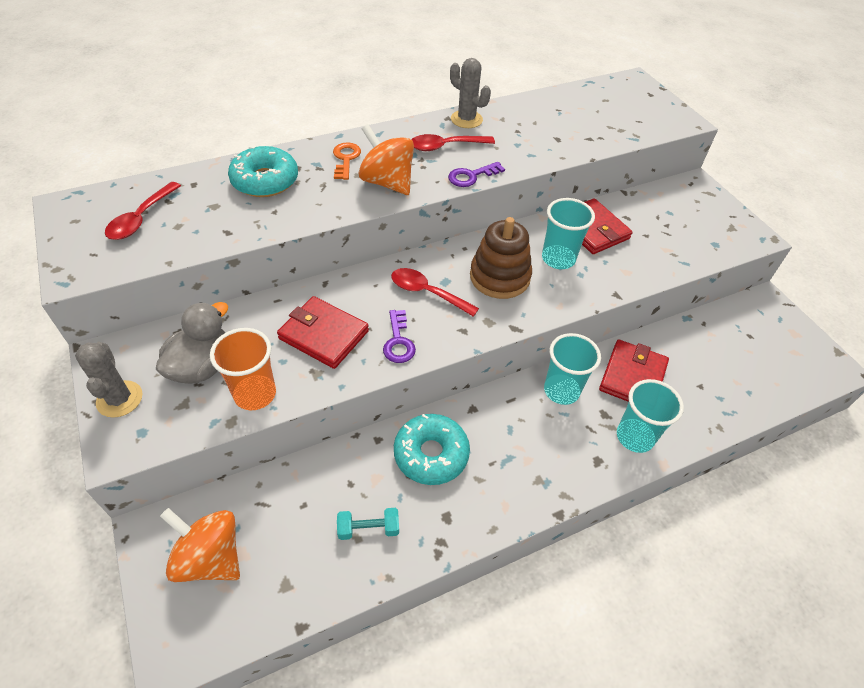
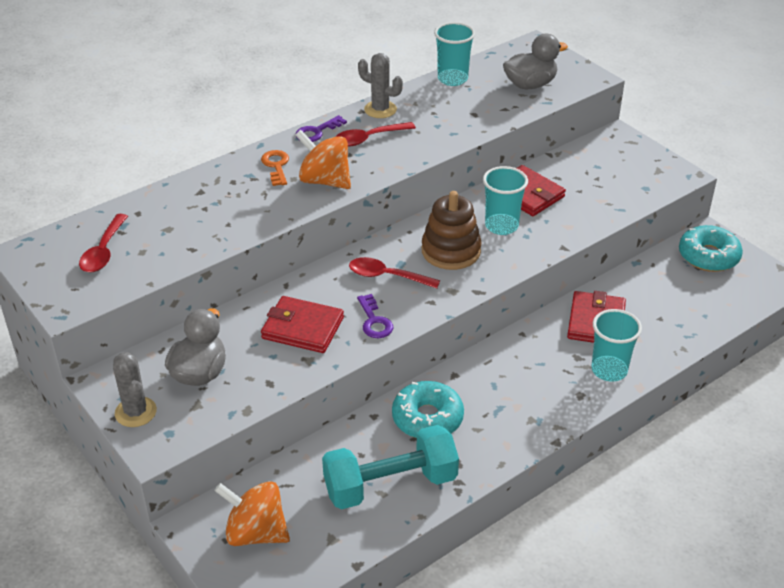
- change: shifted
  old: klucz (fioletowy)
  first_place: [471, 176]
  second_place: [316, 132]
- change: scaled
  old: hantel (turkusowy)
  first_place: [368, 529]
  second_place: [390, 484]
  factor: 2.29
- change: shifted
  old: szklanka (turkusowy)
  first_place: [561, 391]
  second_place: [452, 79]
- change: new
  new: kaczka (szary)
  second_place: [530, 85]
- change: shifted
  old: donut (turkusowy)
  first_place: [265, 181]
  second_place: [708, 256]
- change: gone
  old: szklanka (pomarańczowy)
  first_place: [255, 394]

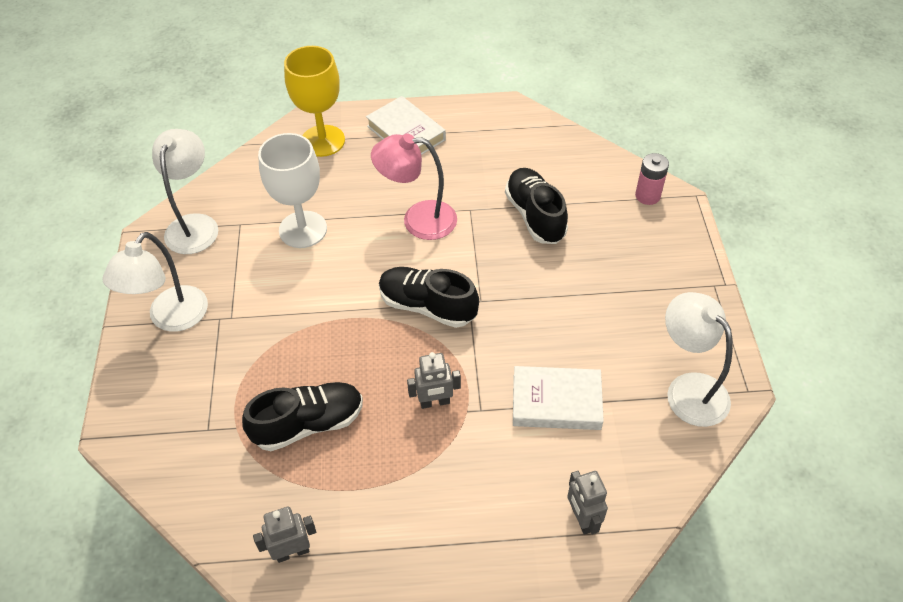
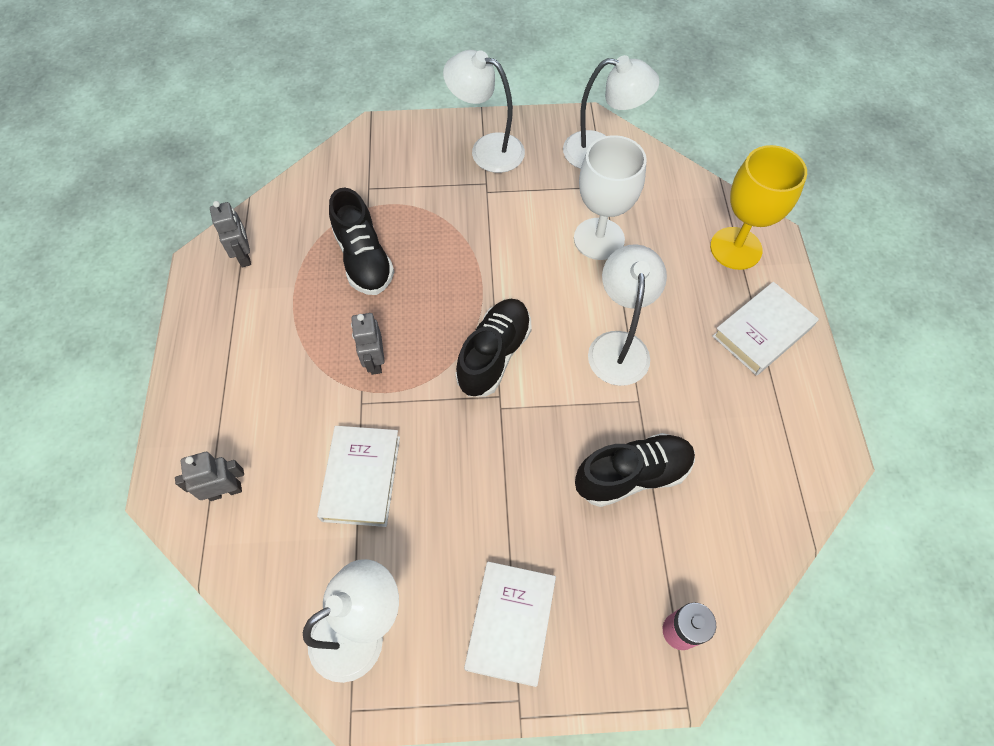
- change: new
  new: książka (biały)
  second_place: [510, 623]
- change: repainted
  old: lampka (różowy)
  new: lampka (biały)
  first_place: [418, 220]
  second_place: [618, 345]

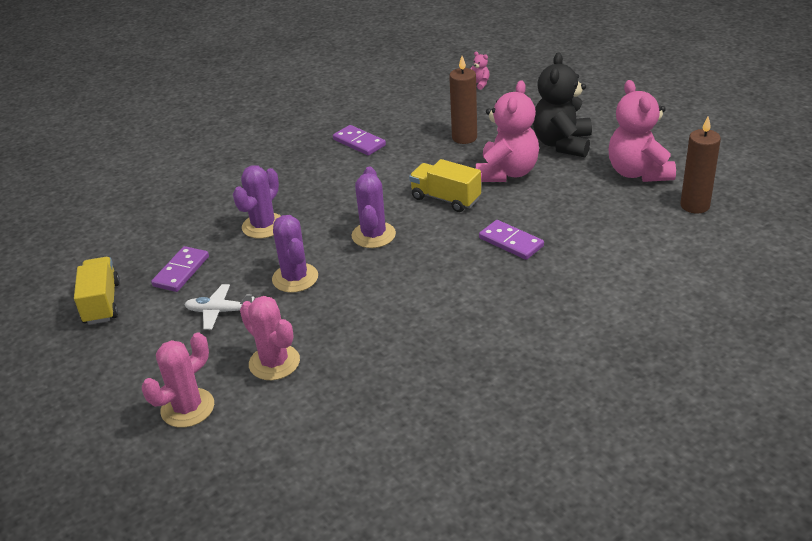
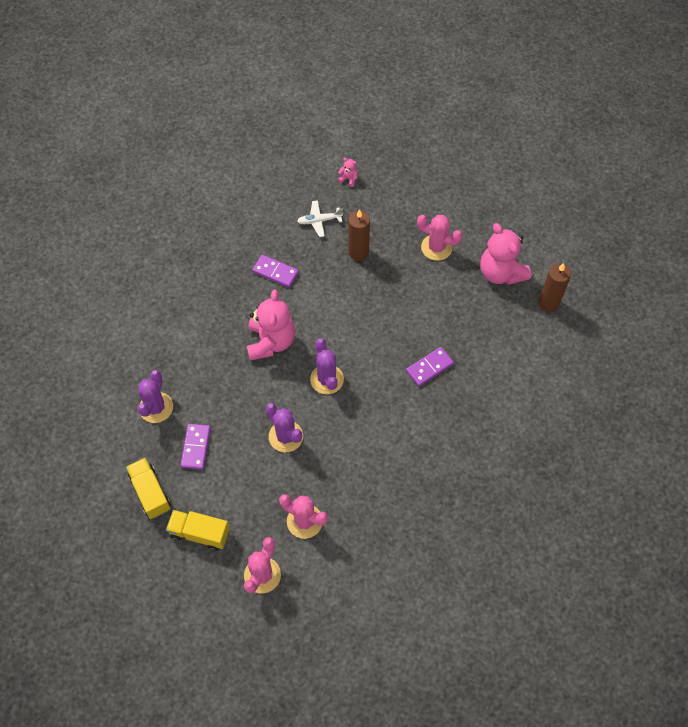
- change: shifted
  old: kaktus (fioletowy)
  first_place: [263, 226]
  second_place: [156, 407]
- change: shifted
  old: ciężarówka (żółty)
  first_place: [445, 199]
  second_place: [200, 533]
- change: shifted
  old: miś (różowy)
  first_place: [507, 173]
  second_place: [271, 342]
- change: shifted
  old: samolot (biały)
  first_place: [219, 311]
  second_place: [319, 221]
- change: rotated
  old: kostka domina (fioletowy)
  first_place: [511, 242]
  second_place: [429, 367]
  degrees: -60
- change: swapped
  old: miś (czarny)
  new: kaktus (różowy)
  first_place: [562, 144]
  second_place: [436, 247]

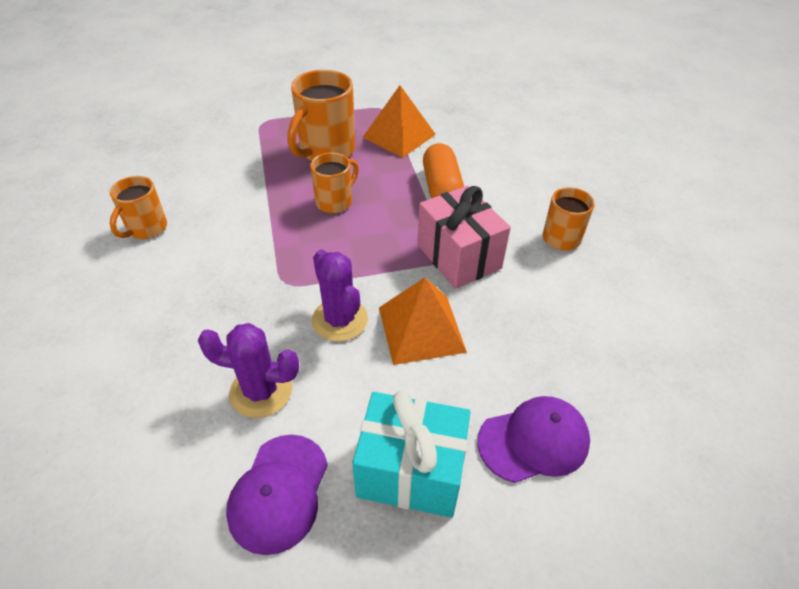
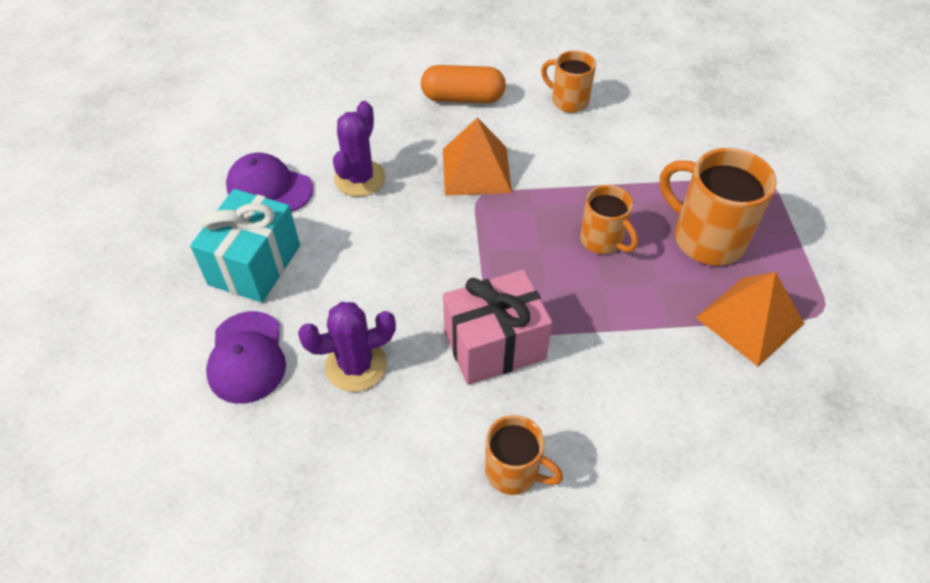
- change: shifted
  old: kaktus (fioletowy)
  first_place: [340, 320]
  second_place: [356, 365]
- change: shifted
  old: kapsułka (pomarańczowy)
  first_place: [441, 188]
  second_place: [463, 98]
- change: shifted
  old: piramida (pomarańczowy)
  first_place: [421, 329]
  second_place: [476, 170]

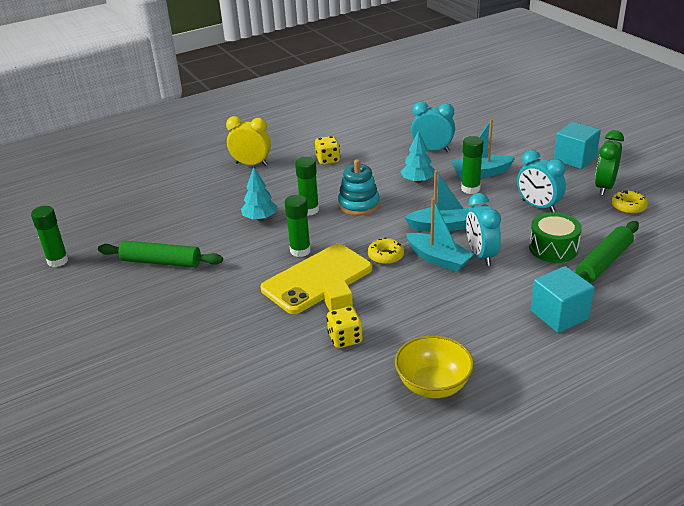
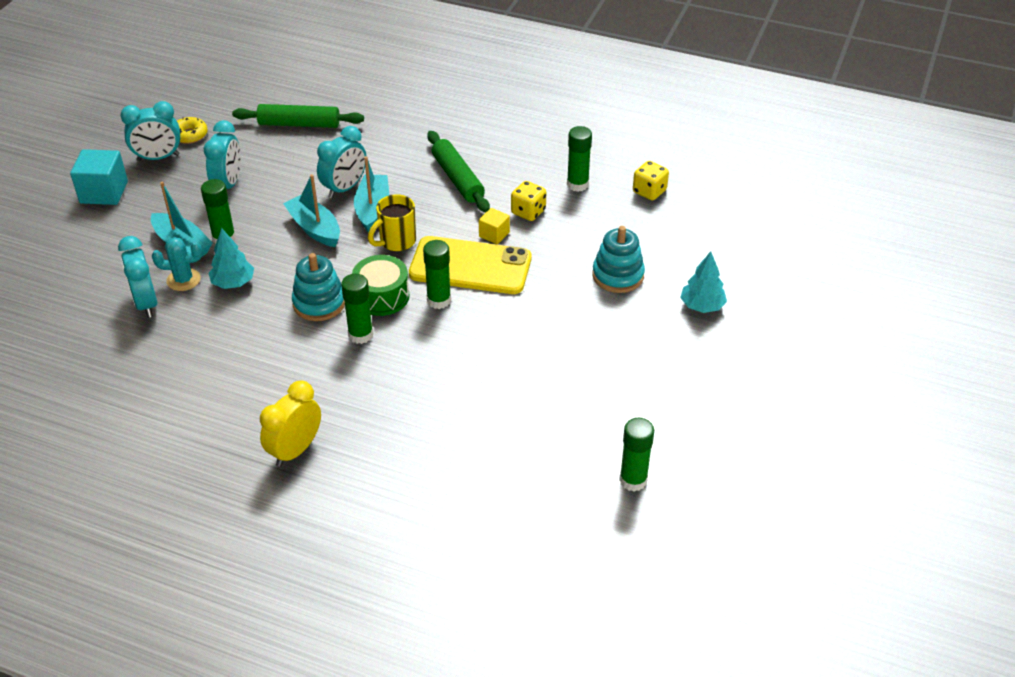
- change: repainted
  old: budzik (zielony)
  new: budzik (turkusowy)
  first_place: [604, 187]
  second_place: [158, 157]
- change: new
  new: kaktus (turkusowy)
  second_place: [183, 280]
- change: rotated
  old: budzik (żółty)
  first_place: [251, 164]
  second_place: [295, 450]
  degrees: 60
- change: shifted
  old: bęben (zielony)
  first_place: [553, 248]
  second_place: [382, 296]
- change: swapped
  old: donut (żółty)
  new: kubek (żółty)
  first_place: [386, 256]
  second_place: [396, 242]
- change: shifted
  old: wałek do ciasta (zielony)
  first_place: [161, 262]
  second_place: [457, 179]
- change: new
  new: klej w sztyfcie (zielony)
  second_place: [577, 184]
- change: new
  new: zabawka nakładanka (turkusowy)
  second_place: [618, 275]
- change: shifted
  old: kostka do gry (żółty)
  first_place: [328, 160]
  second_place: [649, 191]
- change: shifted
  old: drzewko (turkusowy)
  first_place: [260, 218]
  second_place: [702, 306]
- change: gone
  old: miska (żółty)
  first_place: [433, 385]
- change: gone
  old: sześcian (turkusowy)
  first_place: [559, 315]

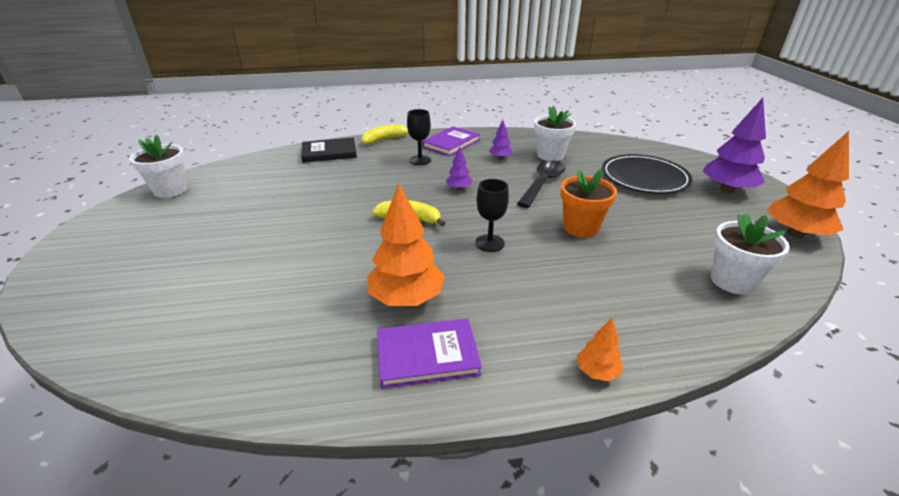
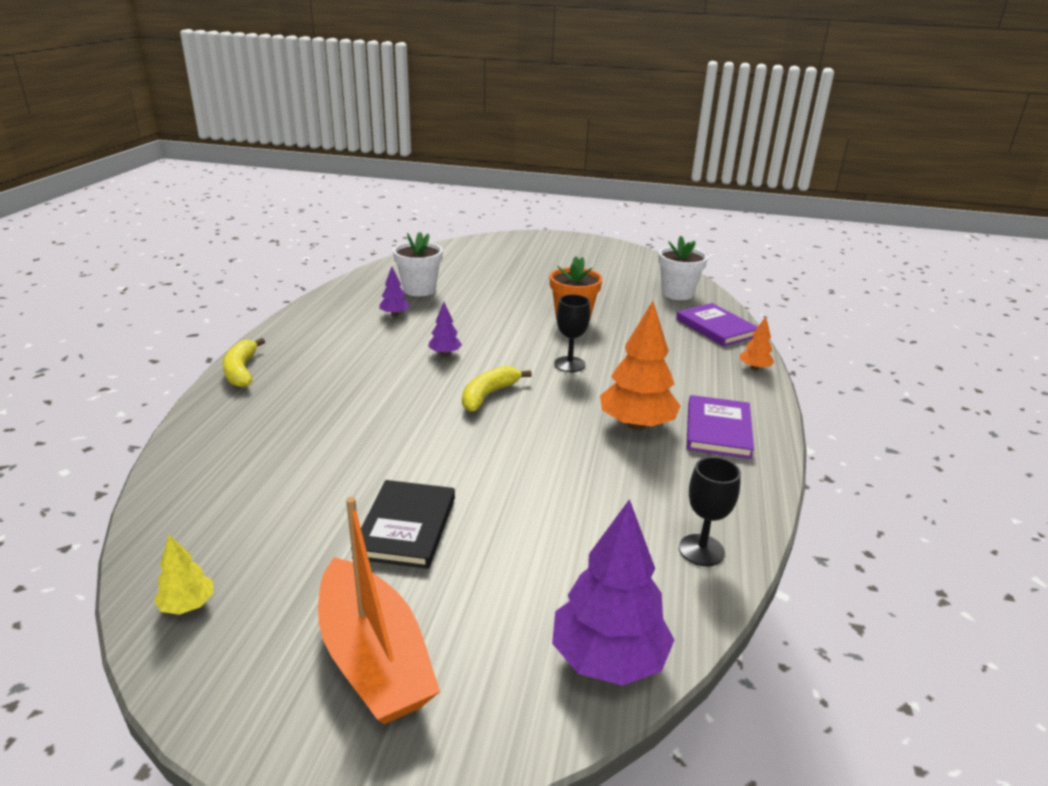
- change: swapped
  old: doniczka (biały)
  new: drzewko (żółty)
  first_place: [170, 190]
  second_place: [188, 605]
- change: new
  new: łódka (pomarańczowy)
  second_place: [373, 658]
- change: shifted
  old: książka (czarny)
  first_place: [329, 152]
  second_place: [406, 527]
- change: shifted
  old: drzewko (fioletowy)
  first_place: [727, 190]
  second_place: [608, 659]
- change: shifted
  old: książka (fioletowy)
  first_place: [451, 143]
  second_place: [716, 327]
- change: shifted
  old: kielich (czarny)
  first_place: [420, 160]
  second_place: [701, 550]
- change: gone
  old: łyżka (czarny)
  first_place: [543, 183]
- change: gone
  old: talerz (czarny)
  first_place: [644, 178]
- change: gone
  old: drzewko (pomarańczowy)
  first_place: [795, 234]

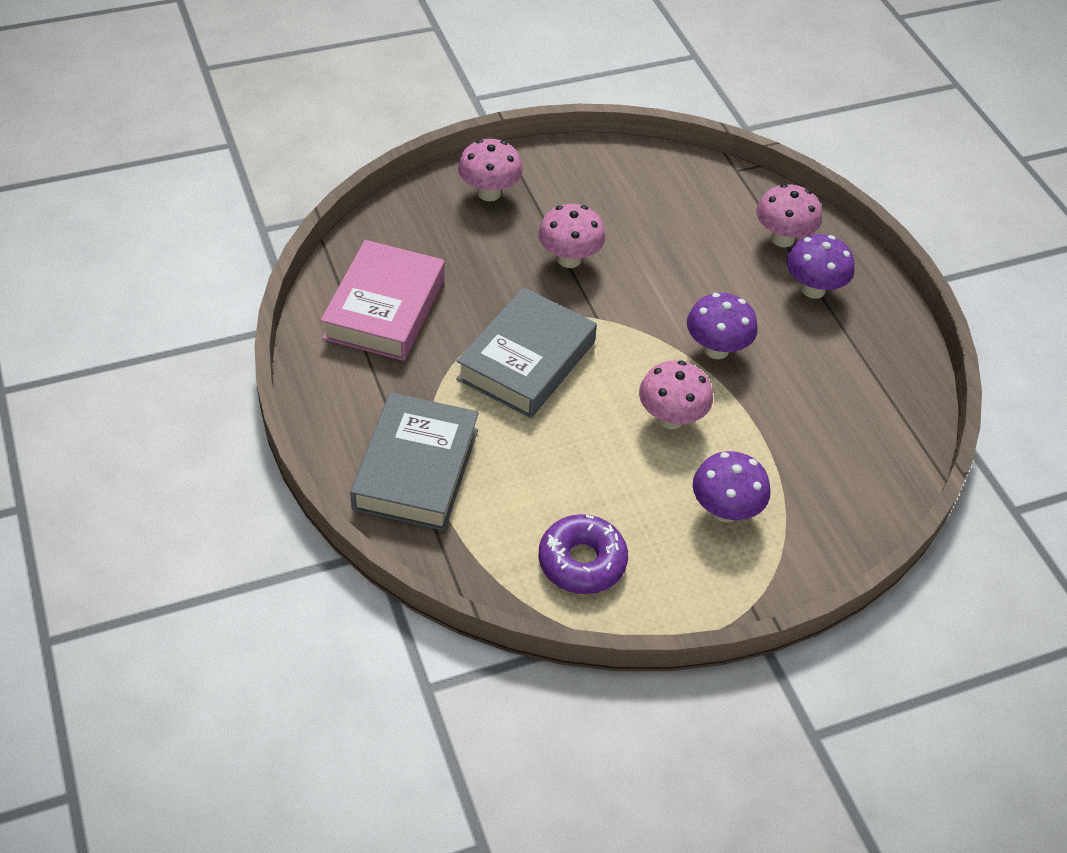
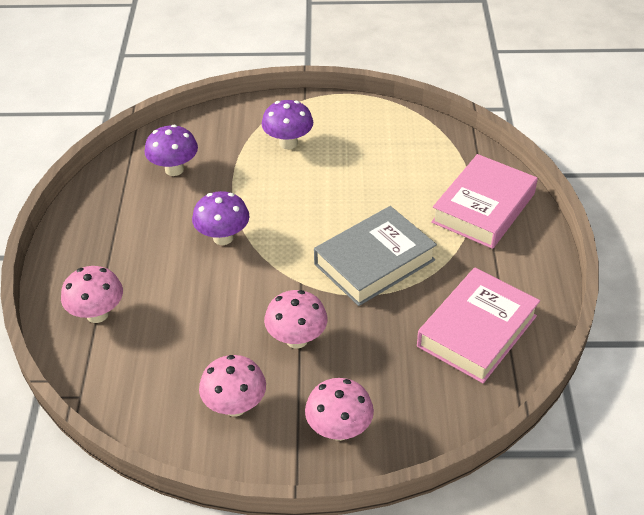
- change: shifted
  old: grzyb (fioletowy)
  first_place: [813, 289]
  second_place: [174, 169]
- change: shifted
  old: grzyb (różowy)
  first_place: [671, 418]
  second_place: [235, 406]
- change: repainted
  old: książka (szary)
  new: książka (różowy)
  first_place: [416, 469]
  second_place: [483, 208]
- change: gone
  old: donut (fioletowy)
  first_place: [582, 562]

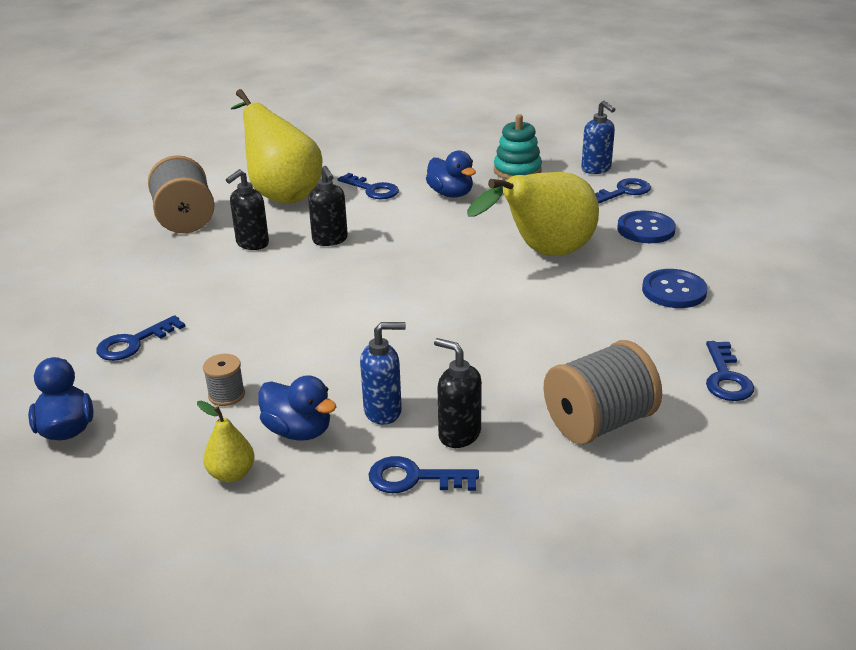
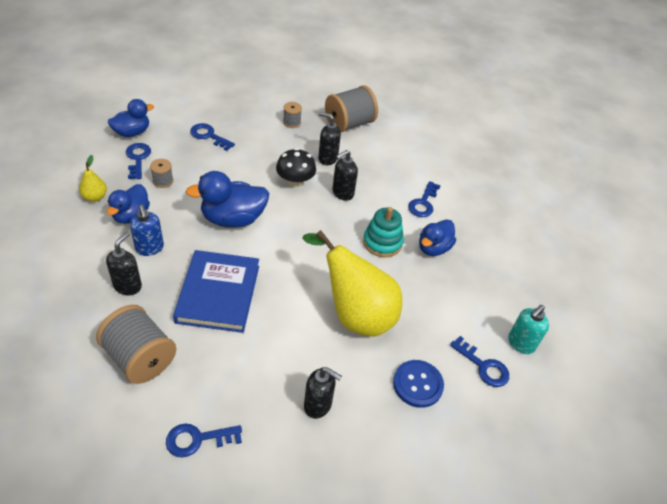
- change: shifted
  old: klucz (niebieski)
  first_place: [414, 478]
  second_place: [138, 159]
- change: new
  new: książka (niebieski)
  second_place: [218, 294]
- change: new
  new: kaczka (niebieski)
  second_place: [233, 219]
- change: new
  new: grzyb (czarny)
  second_place: [295, 181]
- change: new
  new: szpulka (szary)
  second_place: [292, 122]
- change: swapped
  old: guzik (niebieski)
  new: dozownik mydła (czarny)
  first_place: [674, 291]
  second_place: [318, 405]
- change: shifted
  old: zabawka nakładanka (turkusowy)
  first_place: [517, 170]
  second_place: [382, 242]
- change: repainted
  old: dozownik mydła (niebieski)
  new: dozownik mydła (turkusowy)
  first_place: [596, 169]
  second_place: [520, 343]
- change: gone
  old: gruszka (żółty)
  first_place: [281, 194]

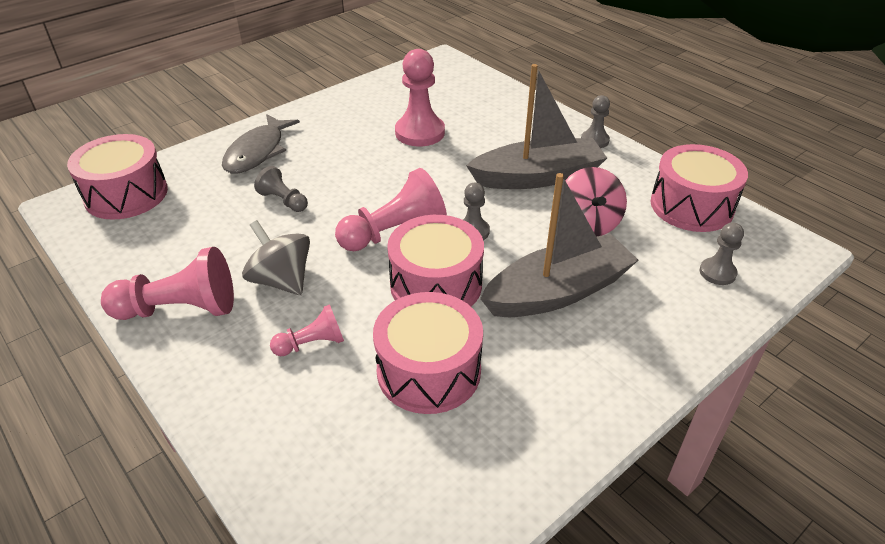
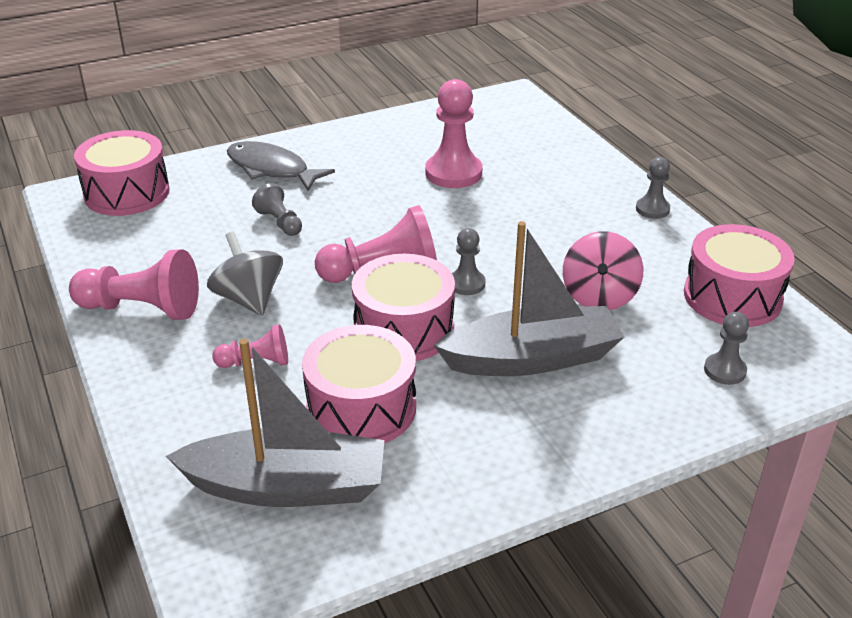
- change: shifted
  old: łódka (szary)
  first_place: [537, 177]
  second_place: [287, 487]
- change: rotated
  old: ryba (szary)
  first_place: [257, 152]
  second_place: [272, 169]
  degrees: 90

